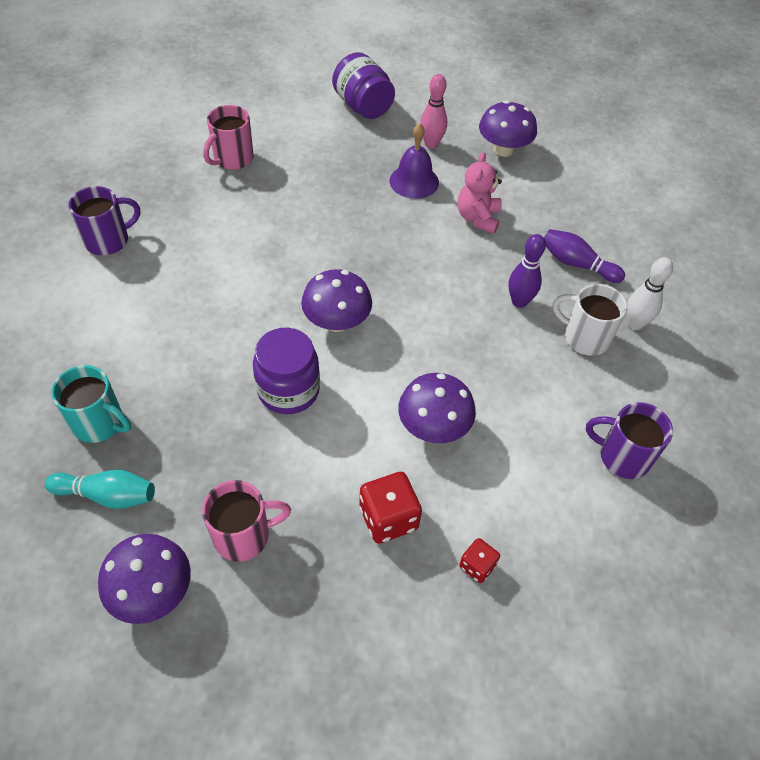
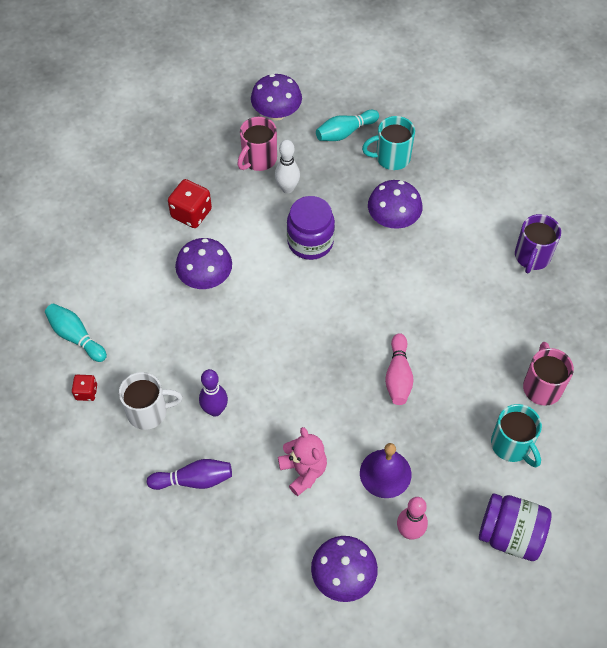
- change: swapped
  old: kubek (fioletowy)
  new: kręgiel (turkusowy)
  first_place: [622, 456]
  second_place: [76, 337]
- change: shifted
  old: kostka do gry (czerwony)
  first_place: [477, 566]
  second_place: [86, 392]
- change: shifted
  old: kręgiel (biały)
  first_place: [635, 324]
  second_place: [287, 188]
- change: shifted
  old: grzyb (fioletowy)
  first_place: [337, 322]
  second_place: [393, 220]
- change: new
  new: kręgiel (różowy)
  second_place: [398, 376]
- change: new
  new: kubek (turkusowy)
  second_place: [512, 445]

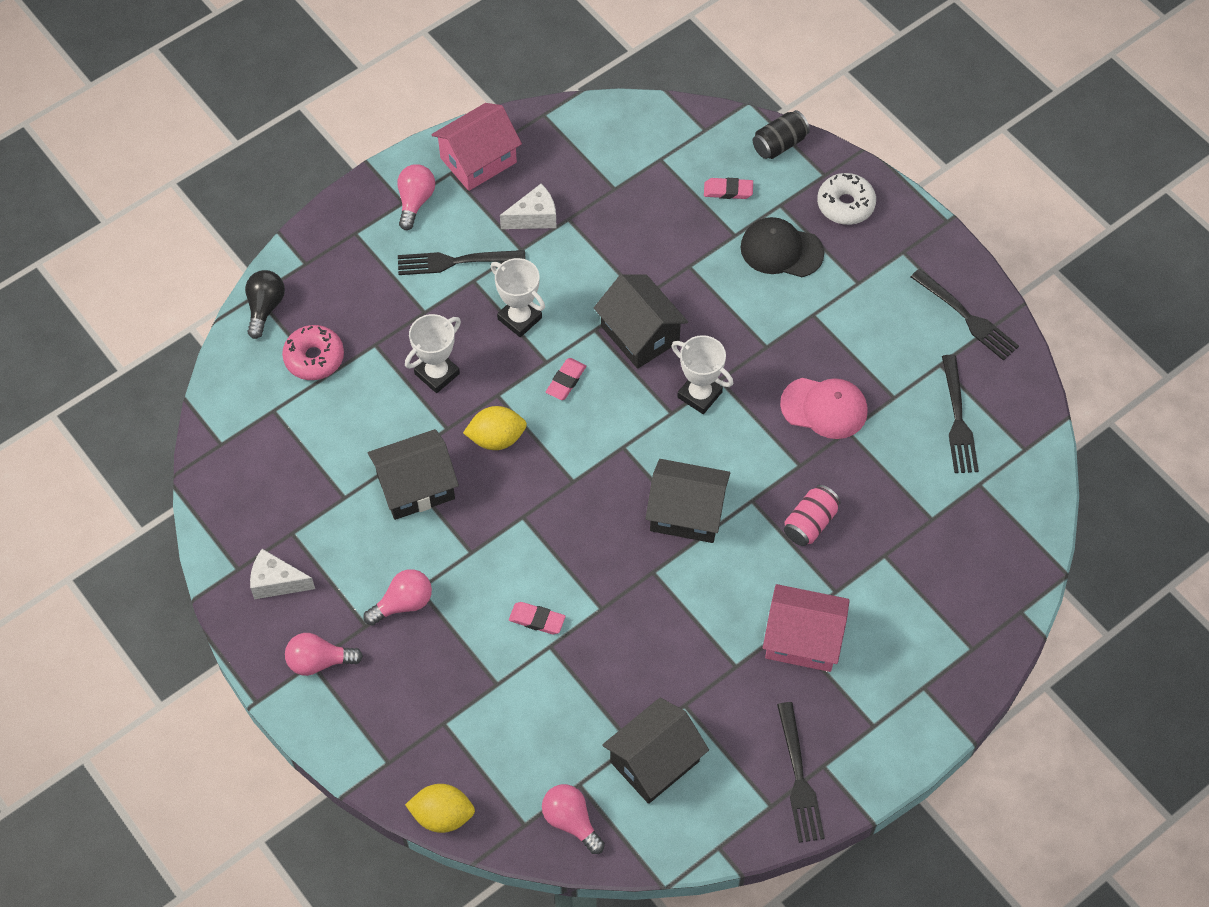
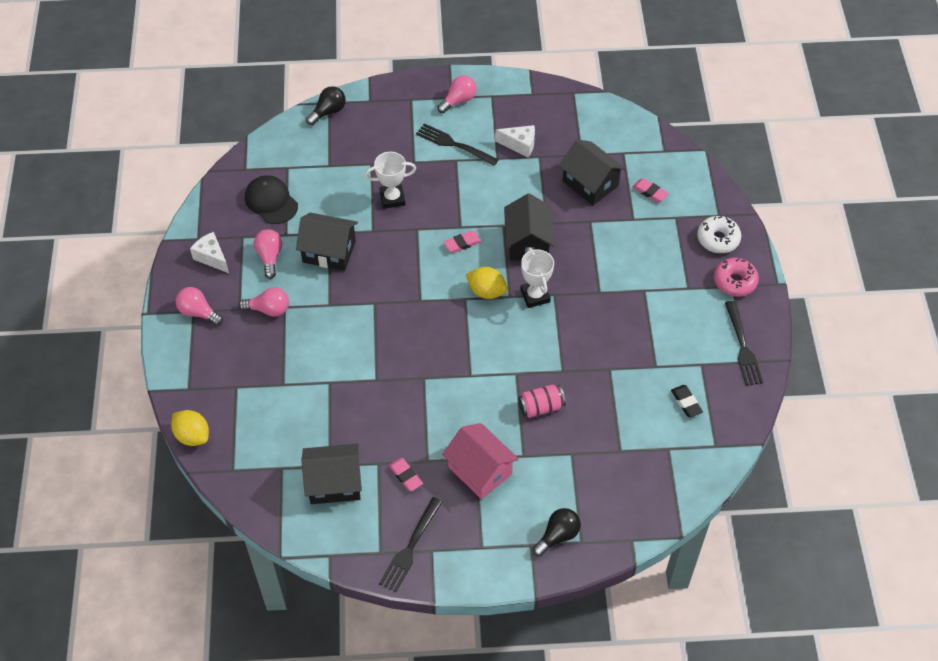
- change: shifted
  old: czapka (czarny)
  first_place: [781, 250]
  second_place: [271, 201]
- change: shifted
  old: żarówka (różowy)
  first_place: [571, 821]
  second_place: [270, 257]
- change: shifted
  old: gumka do mazania (różowy)
  first_place: [537, 620]
  second_place: [405, 476]
- change: shifted
  old: cytryna (żółty)
  first_place: [496, 438]
  second_place: [486, 291]
- change: new
  new: żarówka (czarny)
  second_place: [558, 536]
- change: shifted
  old: domek (czarny)
  first_place: [686, 513]
  second_place: [590, 183]
- change: swapped
  old: widelec (czarny)
  new: gumka do mazania (czarny)
  first_place: [958, 419]
  second_place: [686, 402]
- change: shifted
  old: donut (różowy)
  first_place: [314, 358]
  second_place: [734, 281]
- change: gone
  old: domek (różowy)
  first_place: [478, 160]
- change: gone
  old: puchar (biały)
  first_place: [519, 318]
- change: gone
  old: puszka (czarny)
  first_place: [779, 144]
- change: gone
  old: czapka (różowy)
  first_place: [824, 408]

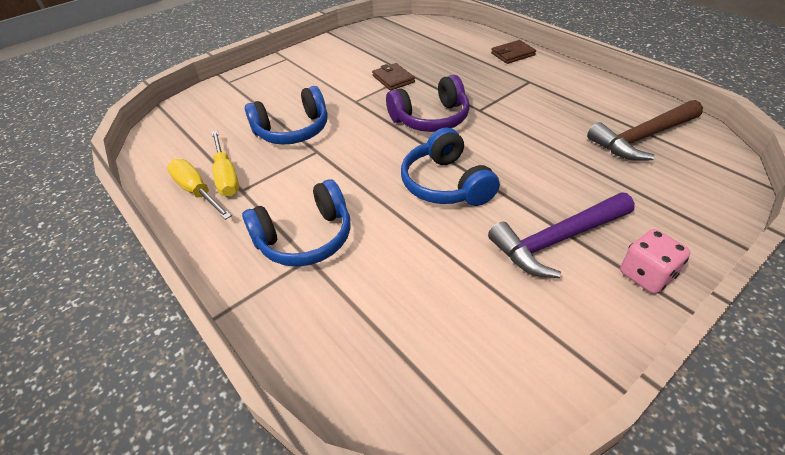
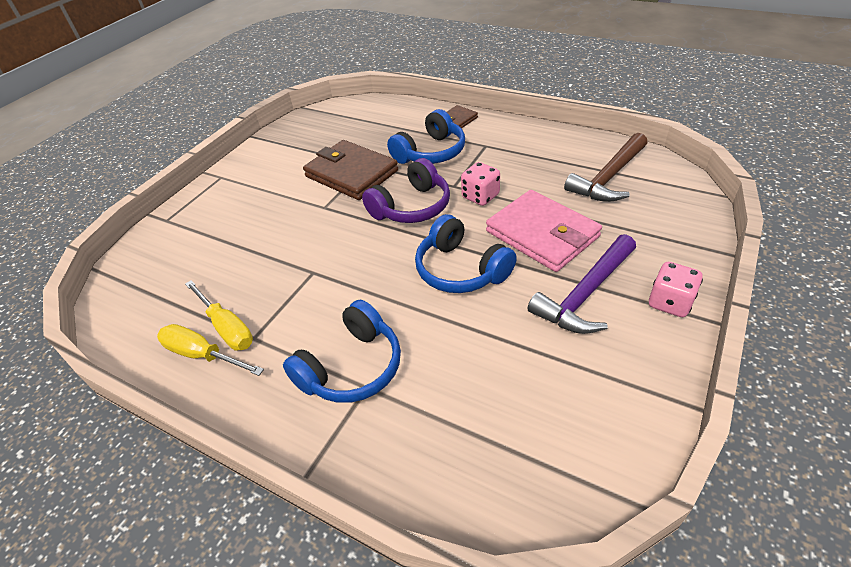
- change: scaled
  old: portfel (brązowy)
  first_place: [393, 79]
  second_place: [351, 174]
  factor: 1.95
- change: shifted
  old: słuchawki (niebieski)
  first_place: [293, 130]
  second_place: [431, 152]
- change: new
  new: kostka do gry (różowy)
  second_place: [480, 196]
- change: new
  new: portfel (różowy)
  second_place: [542, 234]

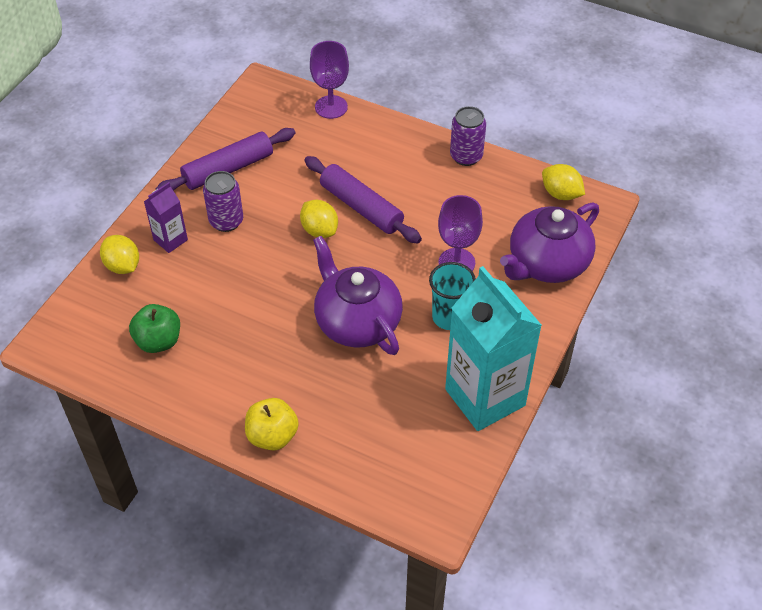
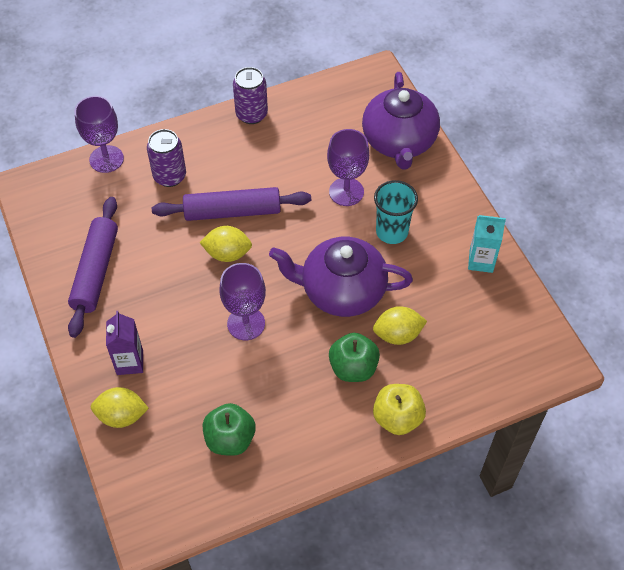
- change: shifted
  old: puszka (fioletowy)
  first_place: [226, 221]
  second_place: [169, 176]
- change: new
  new: kielich (fioletowy)
  second_place: [246, 323]
- change: new
  new: jabłko (zielony)
  second_place: [353, 368]
- change: shifted
  old: cytryna (żółty)
  first_place: [561, 194]
  second_place: [398, 334]
- change: scaled
  old: karton mleka (turkusowy)
  first_place: [485, 397]
  second_place: [481, 261]
  factor: 0.47

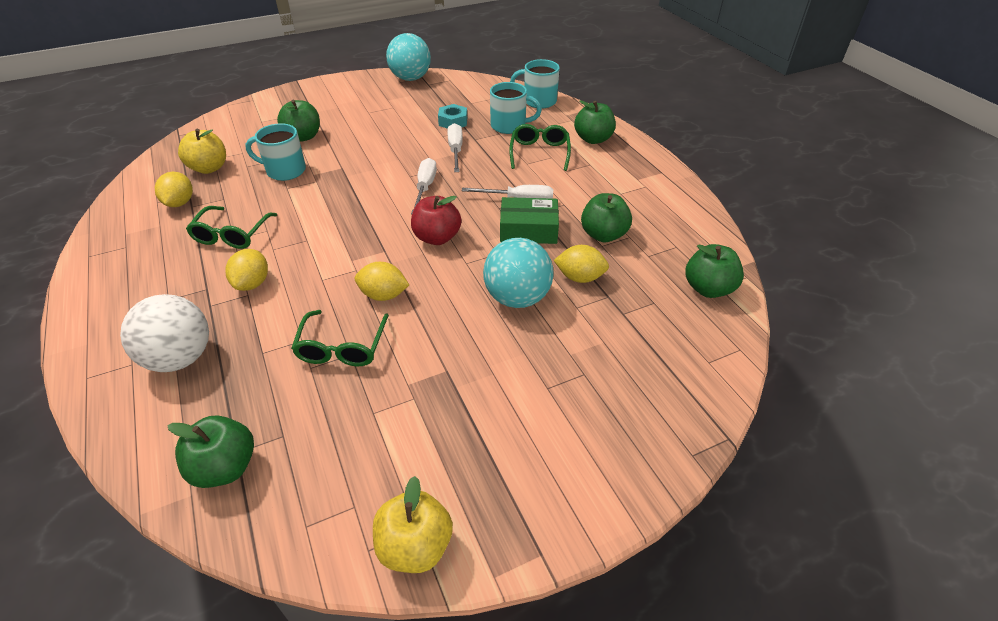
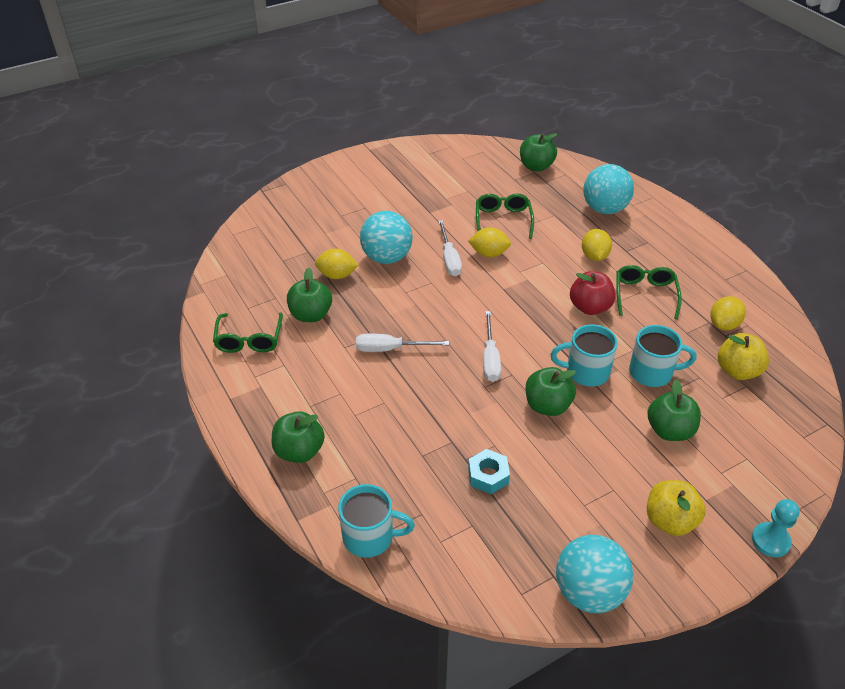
- change: shifted
  old: okulary (zielony)
  first_place: [539, 153]
  second_place: [249, 340]
- change: shifted
  old: śrubokręt (biały)
  first_place: [455, 150]
  second_place: [449, 259]
- change: shifted
  old: jabłko (zielony)
  first_place: [708, 288]
  second_place: [547, 406]
- change: shifted
  old: kubek (turkusowy)
  first_place: [509, 126]
  second_place: [586, 372]
- change: shifted
  old: jabłko (czerwony)
  first_place: [437, 238]
  second_place: [590, 307]
- change: repainted
  old: piłka (biały)
  new: piłka (turkusowy)
  first_place: [180, 358]
  second_place: [604, 209]
- change: shifted
  old: jabłko (żółty)
  first_place: [415, 546]
  second_place: [670, 521]
- change: rotated
  old: cytryna (żółty)
  first_place: [180, 203]
  second_place: [724, 324]
  degrees: 45
- change: new
  new: pionek (turkusowy)
  second_place: [770, 541]
- change: gone
  old: pudełko (zielony)
  first_place: [528, 230]

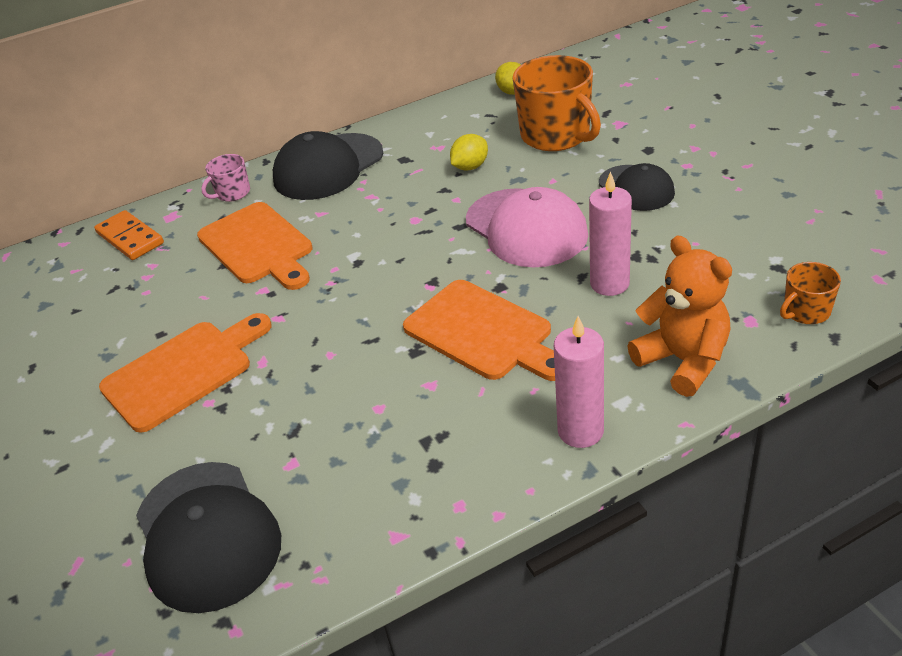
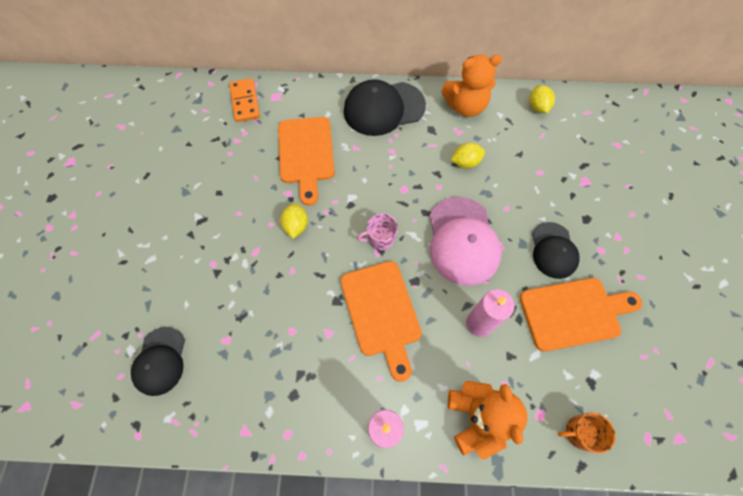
- change: scaled
  old: czapka (czarny)
  first_place: [207, 535]
  second_place: [160, 361]
  factor: 0.63
- change: new
  new: cytryna (żółty)
  second_place: [296, 226]
- change: shifted
  old: kubek (różowy)
  first_place: [232, 193]
  second_place: [380, 238]
- change: new
  new: miś (pomarańczowy)
  second_place: [465, 106]
- change: shifted
  old: deska do krojenia (pomarańczowy)
  first_place: [183, 372]
  second_place: [574, 313]
- change: gone
  old: kubek (pomarańczowy)
  first_place: [556, 135]

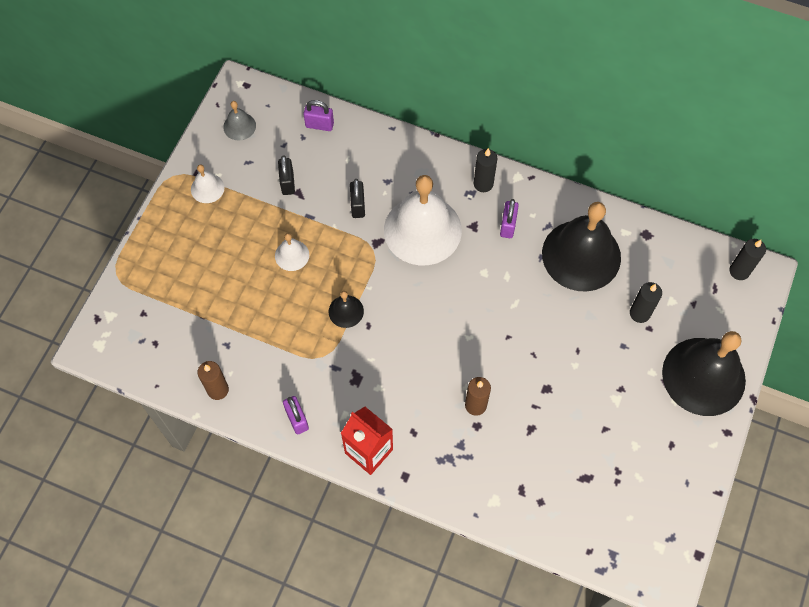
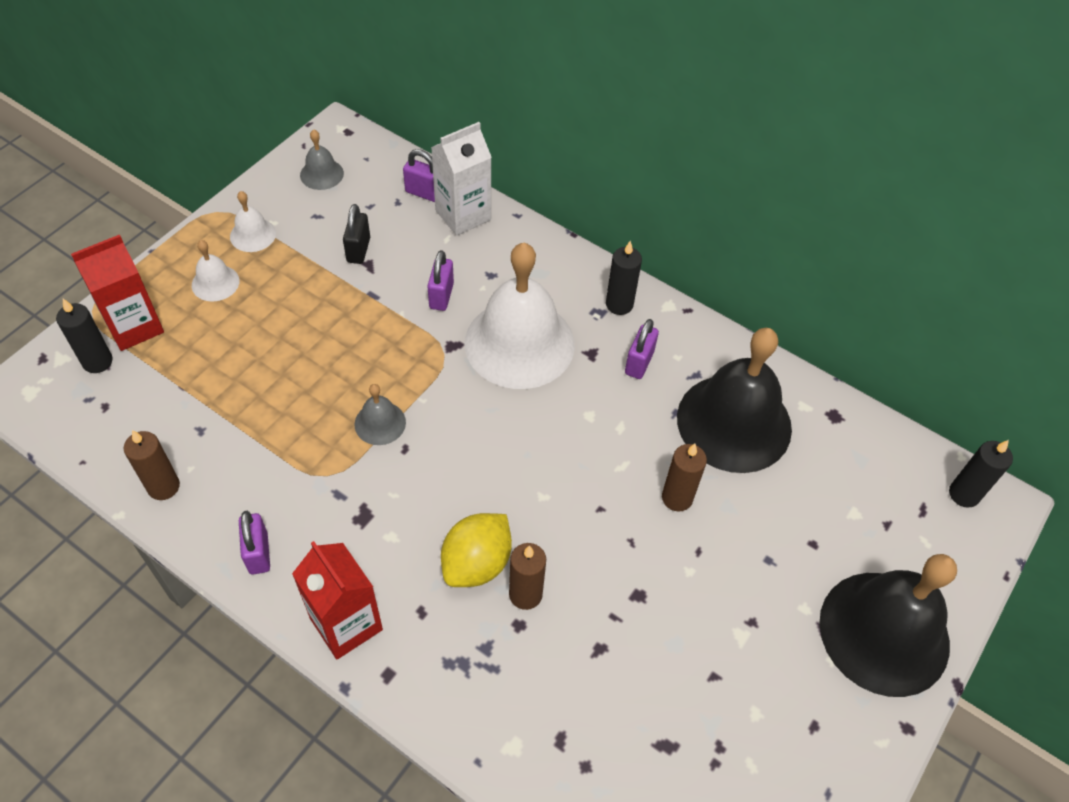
- change: shifted
  old: świeca (czarny)
  first_place: [639, 313]
  second_place: [97, 361]
- change: new
  new: karton mleka (czerwony)
  second_place: [134, 326]
- change: shifted
  old: dzwonek (biały)
  first_place: [292, 255]
  second_place: [215, 283]
- change: repainted
  old: dzwonek (czarny)
  new: dzwonek (szary)
  first_place: [346, 311]
  second_place: [380, 423]
- change: repainted
  old: kłódka (czarny)
  new: kłódka (fioletowy)
  first_place: [358, 206]
  second_place: [441, 296]
- change: new
  new: karton mleka (biały)
  second_place: [463, 215]
- change: new
  new: cytryna (żółty)
  second_place: [477, 563]
- change: new
  new: świeca (brązowy)
  second_place: [677, 498]

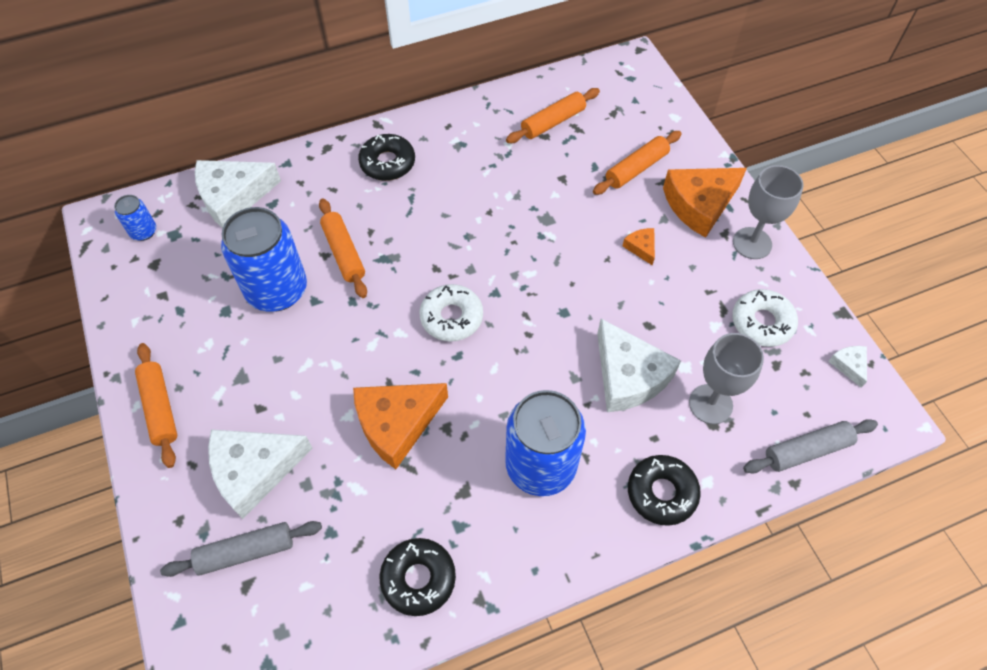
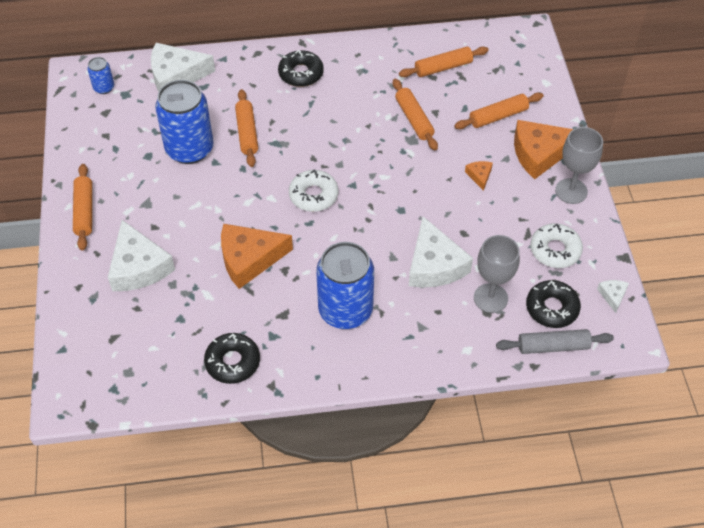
- change: rotated
  old: ser (biały)
  first_place: [254, 470]
  second_place: [138, 267]
  degrees: -105
- change: new
  new: wałek do ciasta (pomarańczowy)
  second_place: [414, 119]
- change: shifted
  old: donut (czarny)
  first_place: [661, 493]
  second_place: [552, 308]
- change: gone
  old: wałek do ciasta (szary)
  first_place: [246, 551]

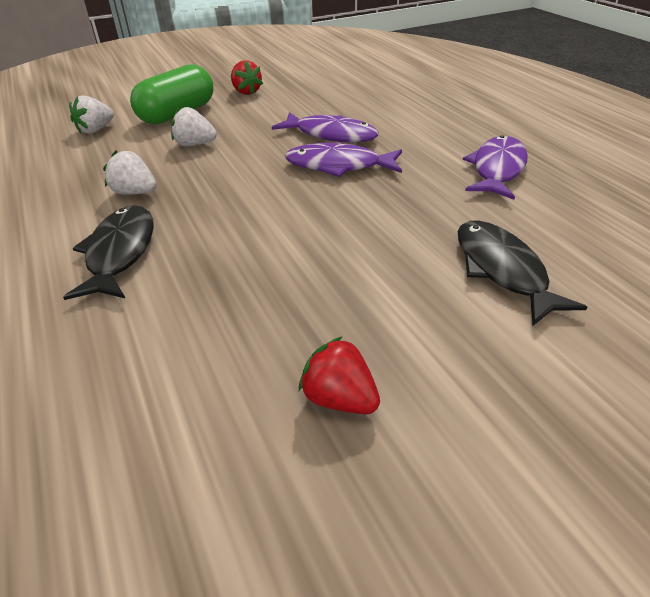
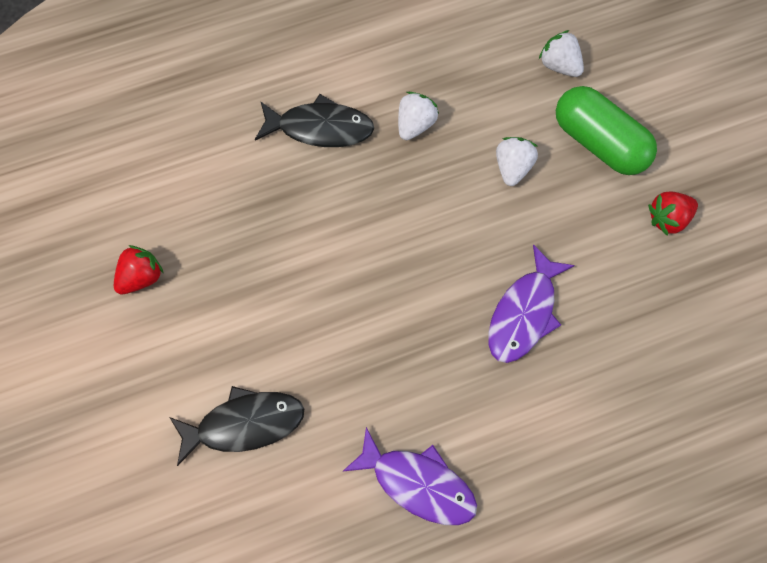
- change: gone
  old: ryba (fioletowy)
  first_place: [339, 166]

